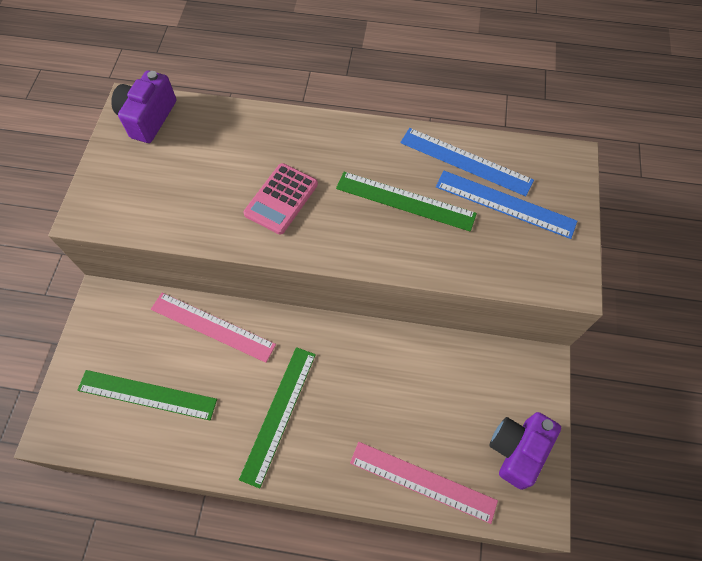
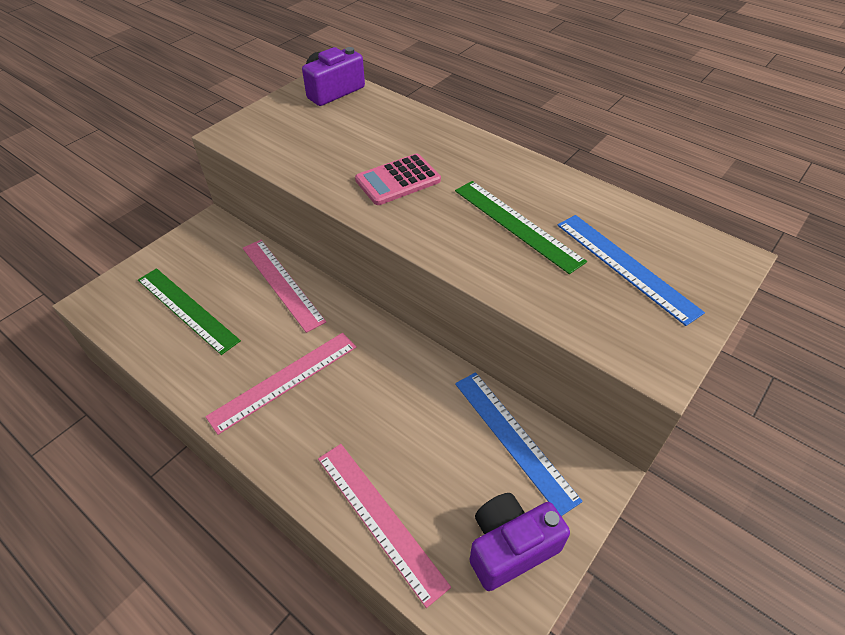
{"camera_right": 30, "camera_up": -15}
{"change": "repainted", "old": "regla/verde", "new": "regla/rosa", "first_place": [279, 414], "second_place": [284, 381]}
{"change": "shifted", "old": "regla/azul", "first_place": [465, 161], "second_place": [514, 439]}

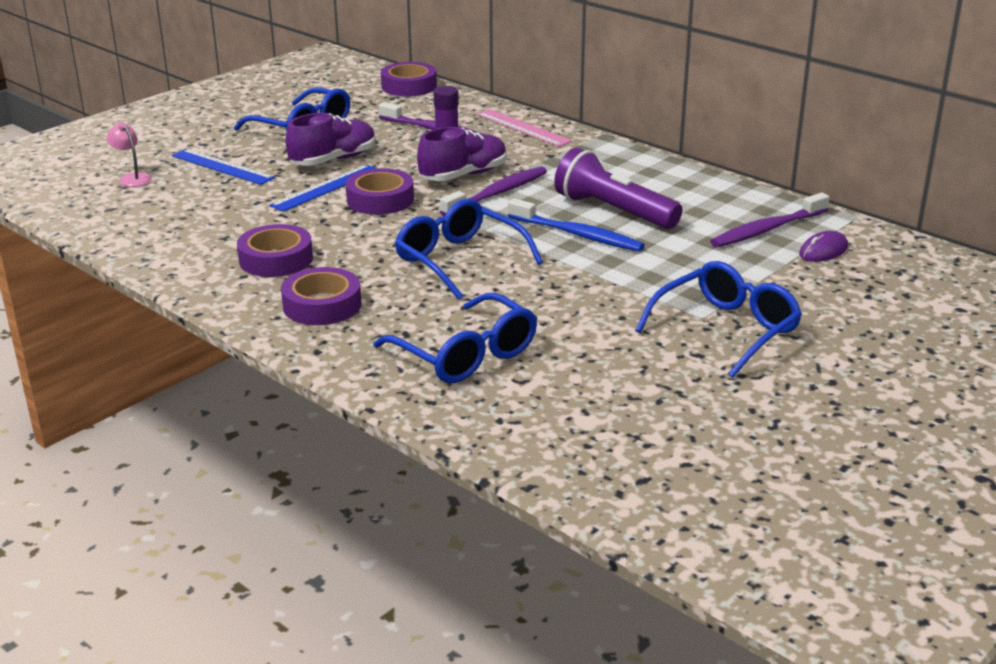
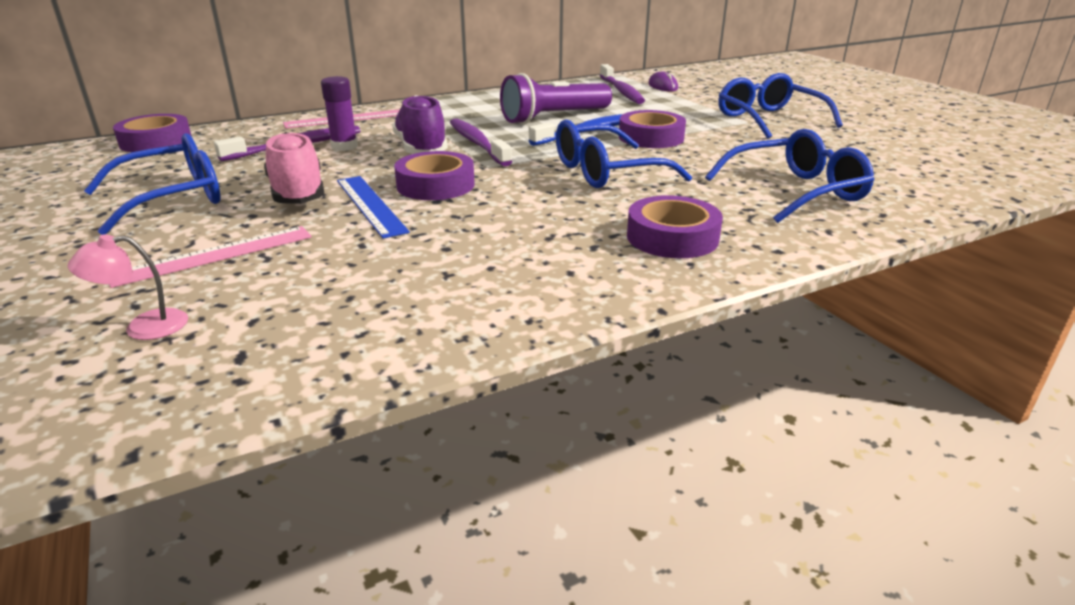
{"camera_right": -70, "camera_up": 0}
{"change": "repainted", "old": "regla/azul", "new": "regla/rosa", "first_place": [222, 167], "second_place": [214, 255]}
{"change": "repainted", "old": "zapato/morado", "new": "zapato/rosa", "first_place": [333, 160], "second_place": [298, 193]}
{"change": "shifted", "old": "cinta adhesiva/morado", "first_place": [276, 259], "second_place": [651, 137]}

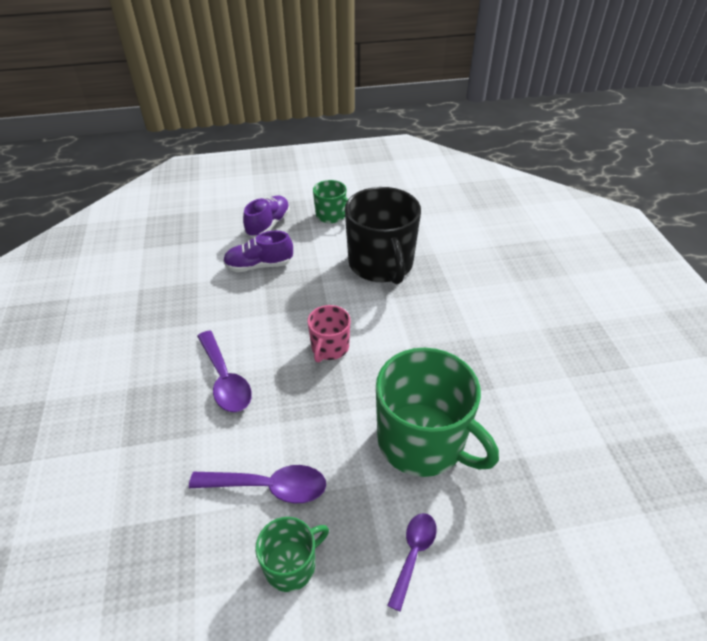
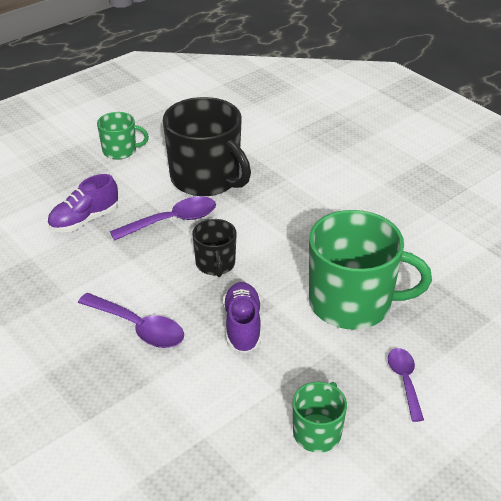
{"camera_right": -30, "camera_up": -5}
{"change": "shifted", "old": "cuchara/morado", "first_place": [269, 487], "second_place": [172, 221]}
{"change": "repainted", "old": "taza/rosa", "new": "taza/negro", "first_place": [329, 347], "second_place": [215, 264]}
{"change": "shifted", "old": "zapato/morado", "first_place": [268, 225], "second_place": [242, 326]}

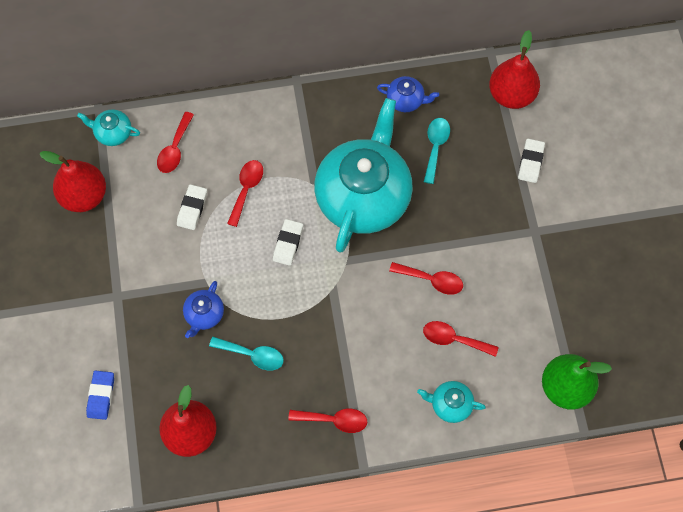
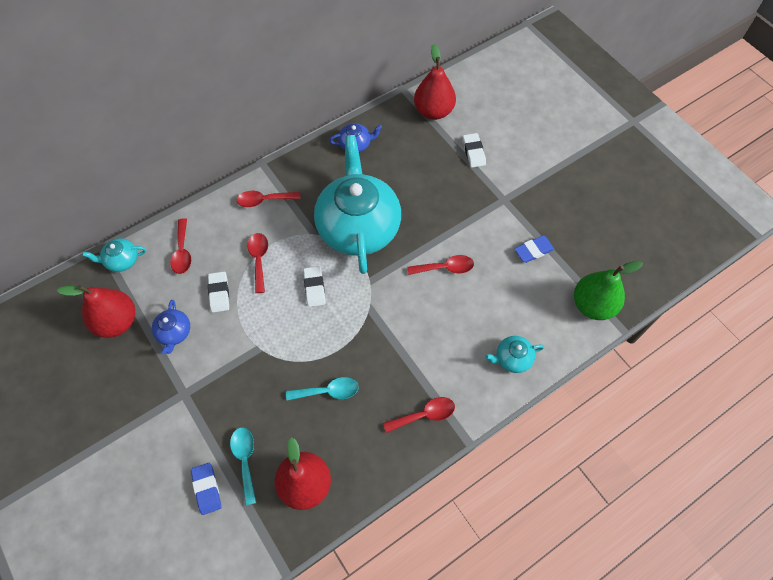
{"camera_right": -25, "camera_up": -5}
{"change": "shifted", "old": "tetera/azul", "first_place": [204, 314], "second_place": [174, 333]}
{"change": "shifted", "old": "cuchara/turquesa", "first_place": [435, 147], "second_place": [245, 460]}
{"change": "shifted", "old": "cuchara/rojo", "first_place": [454, 339], "second_place": [264, 200]}
{"change": "new", "new": "goma de borrar/azul", "second_place": [533, 250]}

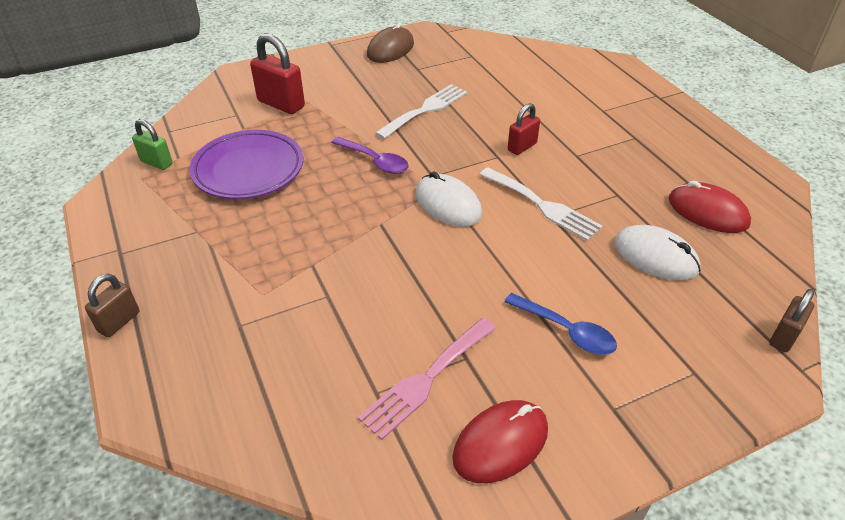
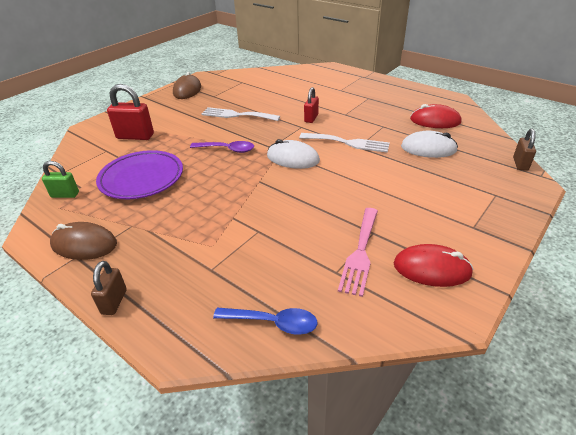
{"camera_right": -25, "camera_up": -5}
{"change": "new", "new": "ratón/marrón", "second_place": [84, 244]}
{"change": "rotated", "old": "tenedor/blanco", "first_place": [425, 110], "second_place": [237, 115], "degrees": -90}
{"change": "shifted", "old": "cuchara/azul", "first_place": [566, 331], "second_place": [273, 323]}
{"change": "rotated", "old": "ratón/rojo", "first_place": [500, 443], "second_place": [432, 268], "degrees": 75}

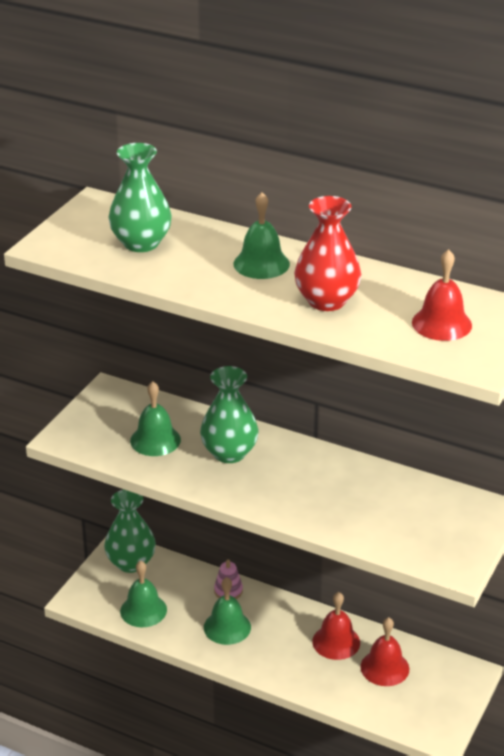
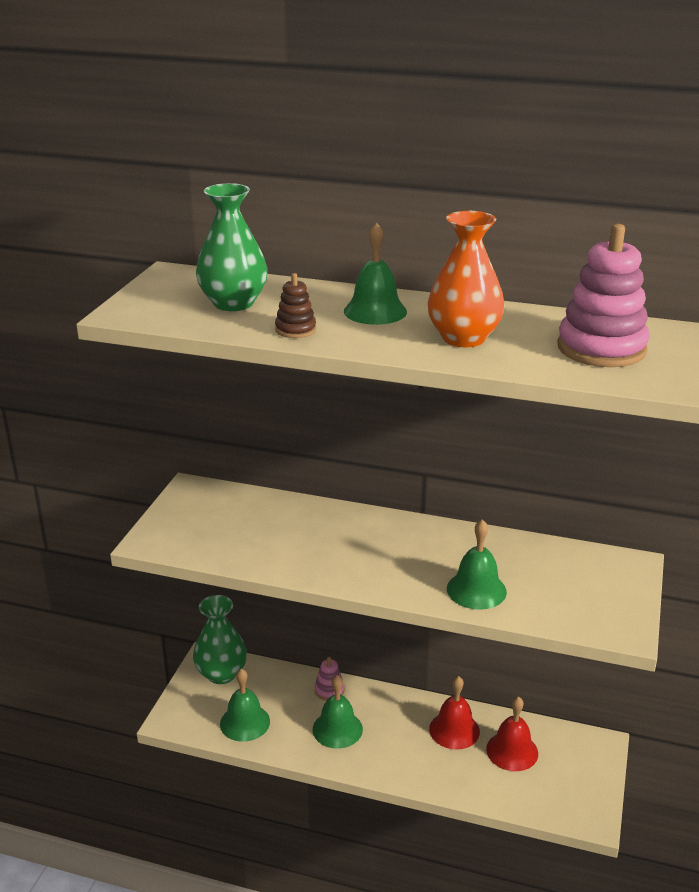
{"camera_right": -10, "camera_up": -5}
{"change": "new", "new": "juguete apilable/marrón", "second_place": [295, 330]}
{"change": "repainted", "old": "florero/rojo", "new": "florero/naranja", "first_place": [326, 301], "second_place": [463, 338]}
{"change": "shifted", "old": "campana/verde", "first_place": [155, 440], "second_place": [476, 590]}
{"change": "swapped", "old": "campana/rojo", "new": "juguete apilable/rosa", "first_place": [441, 323], "second_place": [601, 348]}
{"change": "gone", "old": "florero/verde", "first_place": [229, 453]}

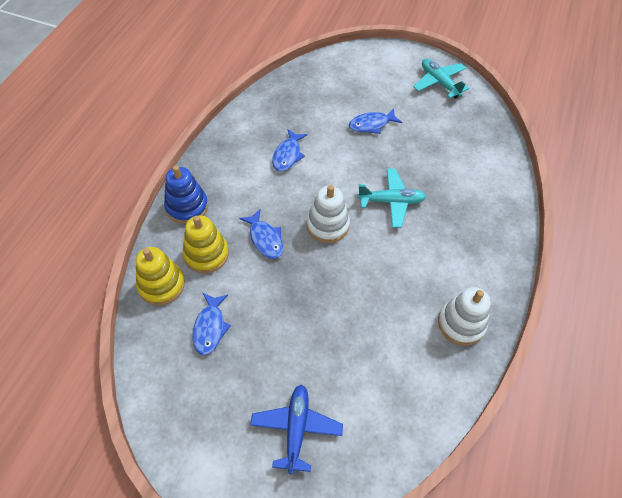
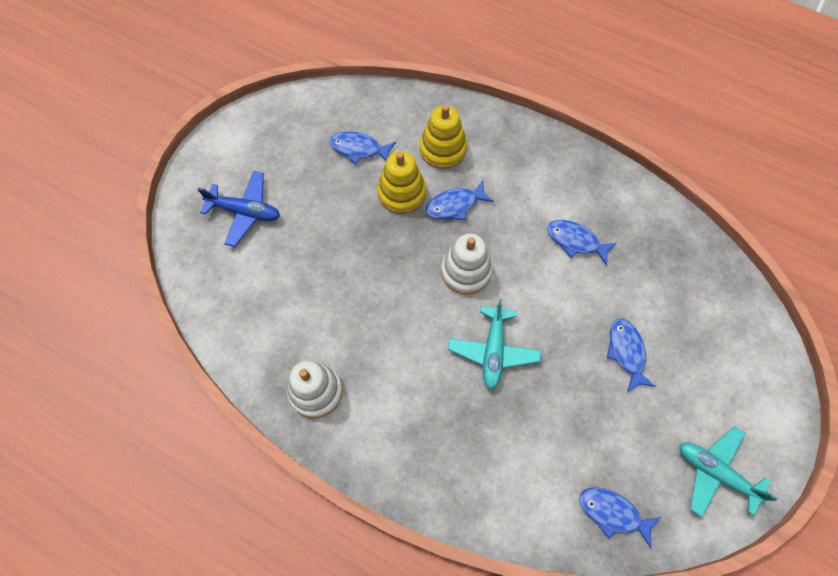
{"camera_right": 100, "camera_up": 10}
{"change": "shifted", "old": "juguete apilable/amarillo", "first_place": [161, 285], "second_place": [402, 193]}
{"change": "new", "new": "pez/azul", "second_place": [612, 513]}
{"change": "rotated", "old": "avión/turquesa", "first_place": [439, 83], "second_place": [715, 472], "degrees": -120}
{"change": "gone", "old": "juguete apilable/azul", "first_place": [187, 206]}

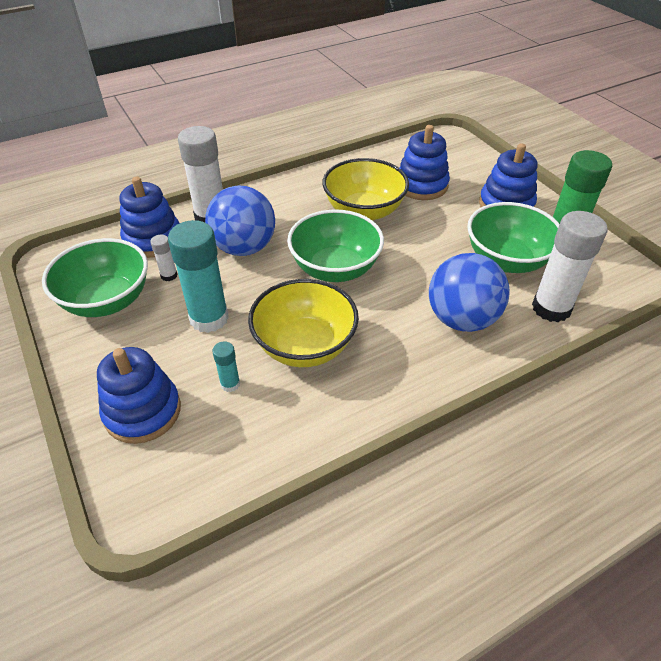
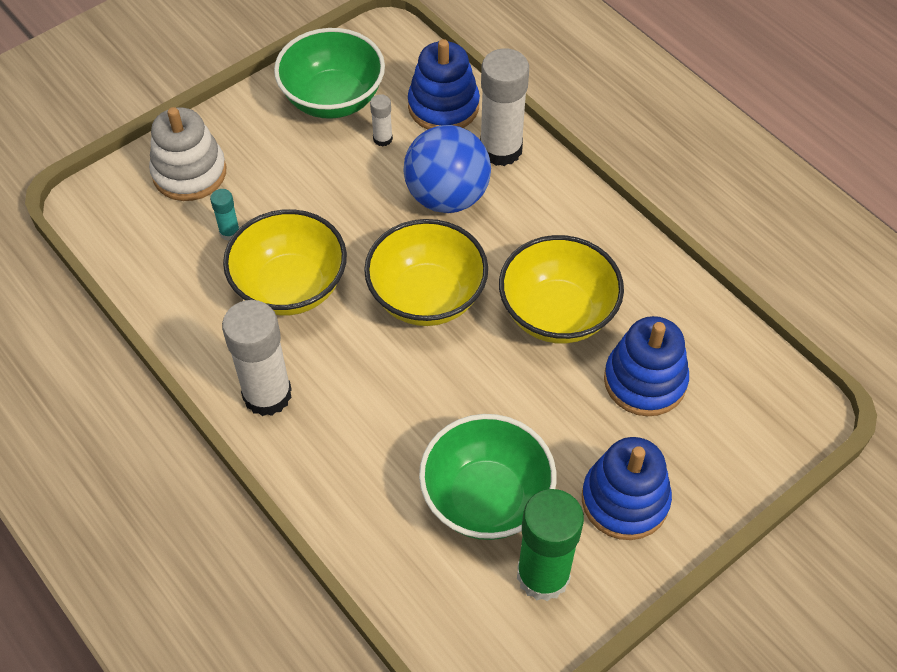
{"camera_right": 80, "camera_up": 10}
{"change": "repainted", "old": "juguete apilable/azul", "new": "juguete apilable/blanco", "first_place": [142, 411], "second_place": [189, 173]}
{"change": "shifted", "old": "barra de pegamento/blanco", "first_place": [551, 308], "second_place": [267, 394]}
{"change": "repainted", "old": "cuenco/verde", "new": "cuenco/amarillo", "first_place": [335, 269], "second_place": [427, 297]}
{"change": "gone", "old": "barra de pegamento/turquesa", "first_place": [209, 318]}
{"change": "gone", "old": "pelota/azul", "first_place": [462, 319]}

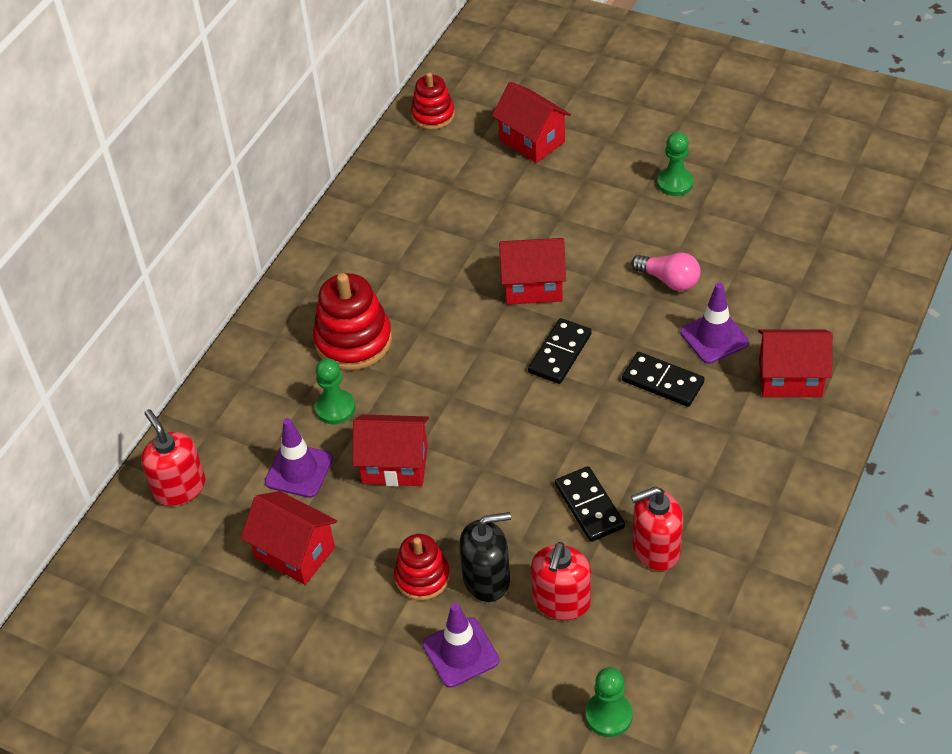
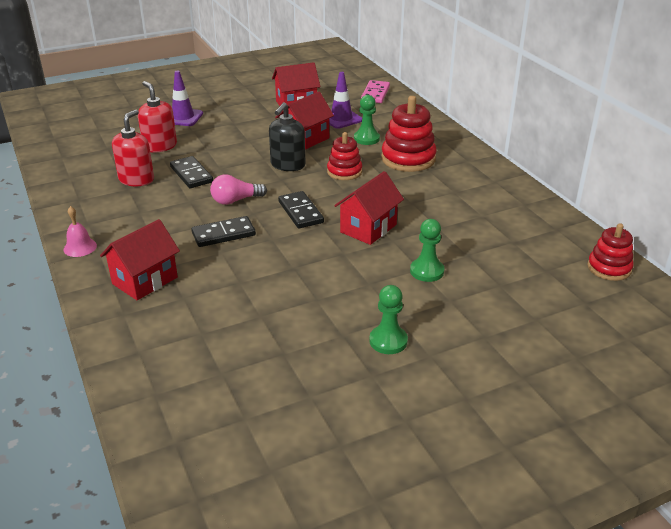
{"camera_right": 125, "camera_up": -15}
{"change": "new", "new": "campana/rosa", "second_place": [80, 247]}
{"change": "rotated", "old": "ficha de dominó/negro", "first_place": [589, 506], "second_place": [191, 174], "degrees": 45}
{"change": "shifted", "old": "bombilla/rosa", "first_place": [669, 280], "second_place": [235, 200]}
{"change": "shifted", "old": "dispensador de jabón/negro", "first_place": [487, 579], "second_place": [287, 165]}
{"change": "shifted", "old": "juguete apilable/rojo", "first_place": [422, 577], "second_place": [344, 172]}
{"change": "swapped", "old": "dispensador de jabón/rojo", "new": "ficha de dominó/rosa", "first_place": [179, 488], "second_place": [375, 94]}
{"change": "shifted", "old": "peón/verde", "first_place": [609, 715], "second_place": [427, 271]}
{"change": "gone", "old": "casa/rojo", "first_place": [532, 141]}
{"change": "gone", "old": "cono de tráfico/morado", "first_place": [714, 337]}

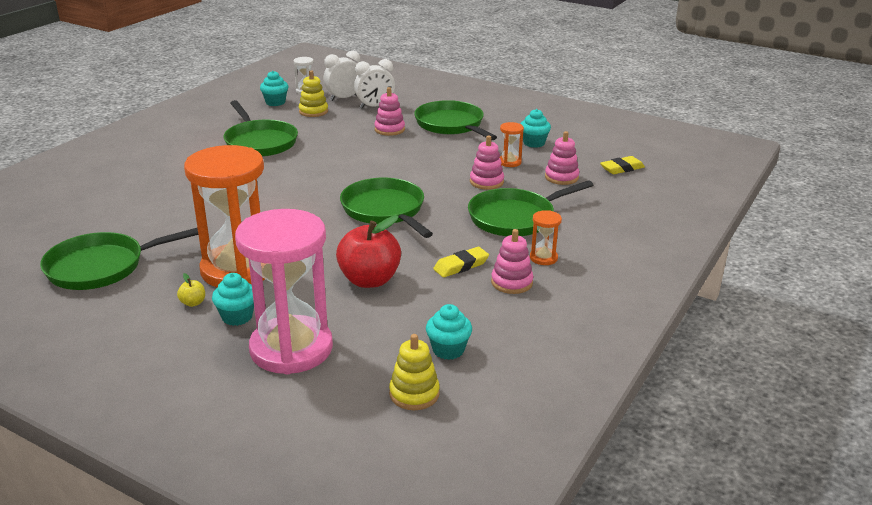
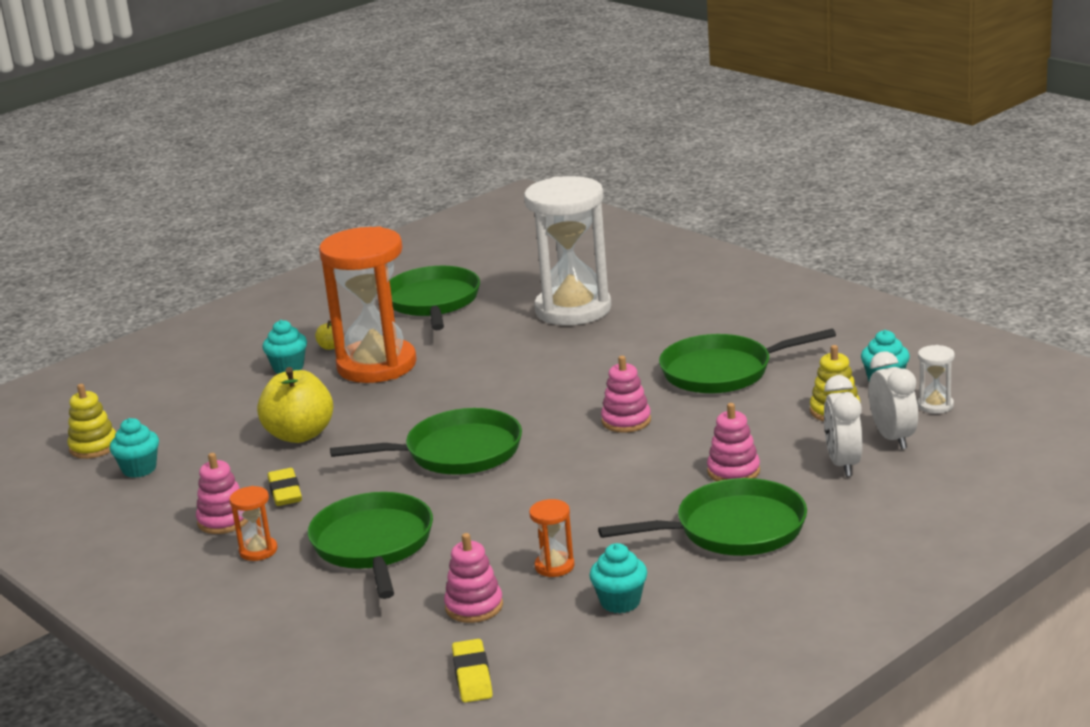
{"camera_right": 110, "camera_up": -5}
{"change": "repainted", "old": "manzana/rojo", "new": "manzana/amarillo", "first_place": [369, 280], "second_place": [300, 435]}
{"change": "new", "new": "reloj de arena/blanco", "second_place": [573, 309]}
{"change": "shifted", "old": "juguete apilable/rosa", "first_place": [486, 182], "second_place": [626, 421]}
{"change": "gone", "old": "reloj de arena/rosa", "first_place": [291, 348]}

